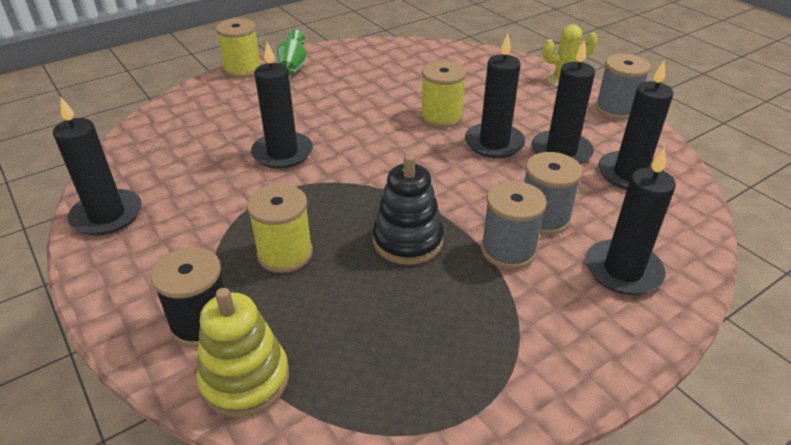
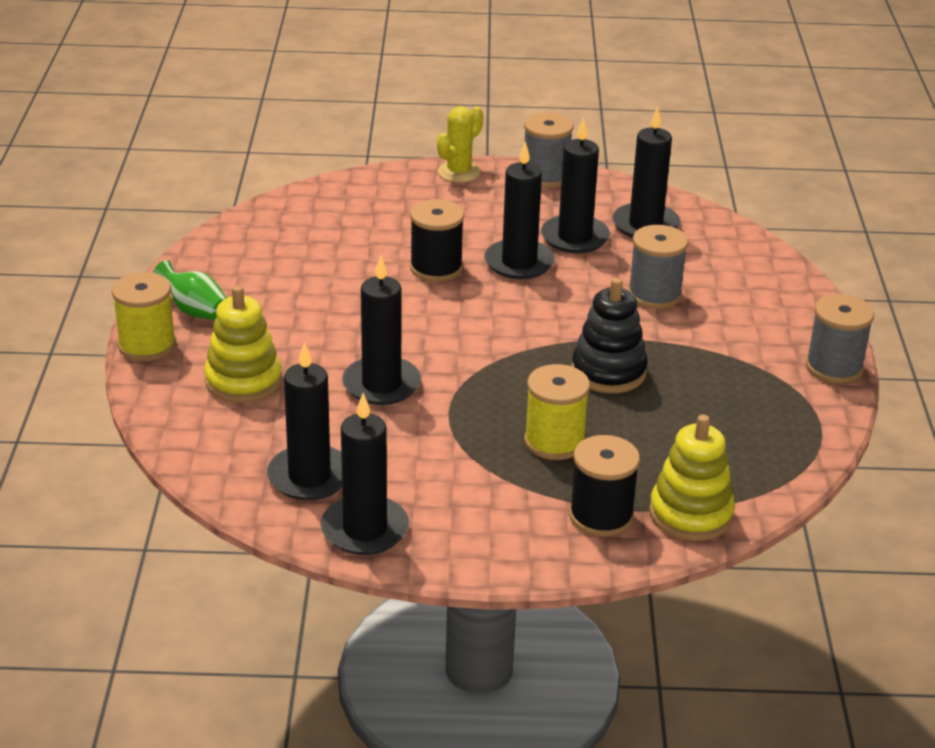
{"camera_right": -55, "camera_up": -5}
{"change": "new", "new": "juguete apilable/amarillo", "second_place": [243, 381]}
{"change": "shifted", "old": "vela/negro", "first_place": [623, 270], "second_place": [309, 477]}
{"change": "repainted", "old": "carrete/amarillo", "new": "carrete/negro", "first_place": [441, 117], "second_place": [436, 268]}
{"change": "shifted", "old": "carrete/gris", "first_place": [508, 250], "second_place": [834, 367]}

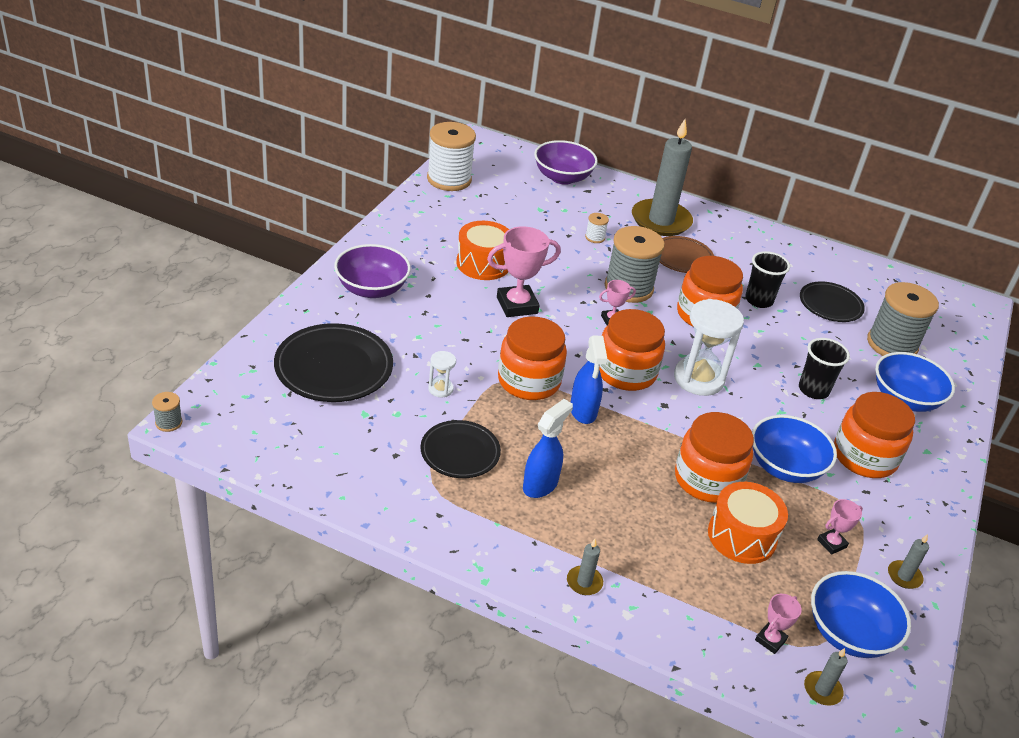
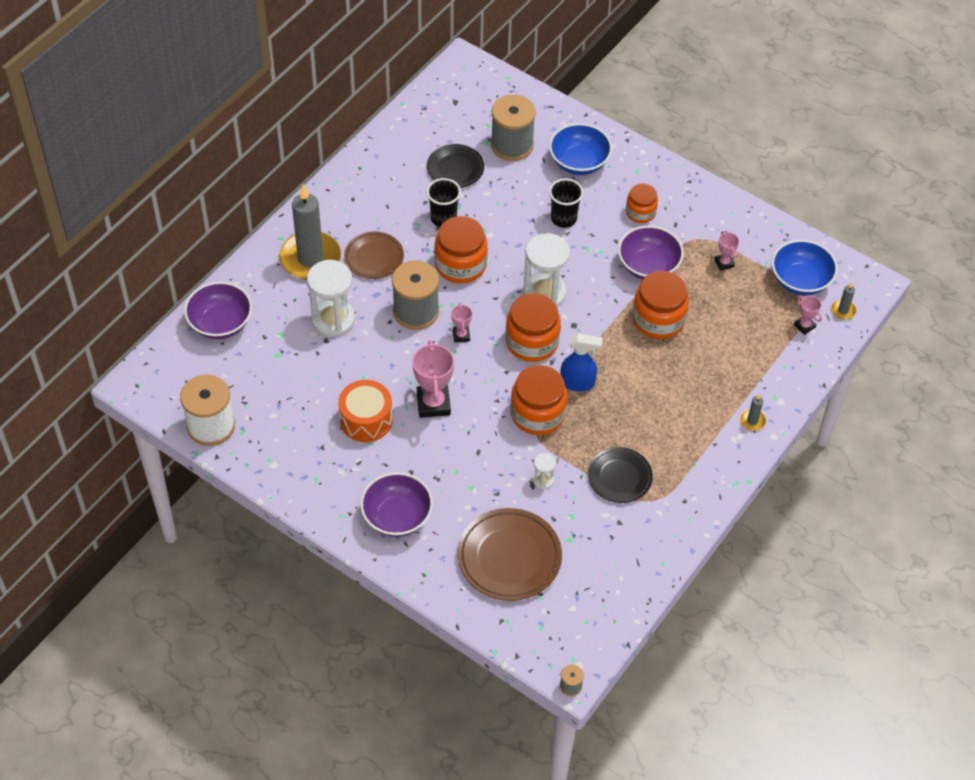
{"camera_right": -75, "camera_up": 15}
{"change": "swapped", "old": "carrete/blanco", "new": "reloj de arena/blanco", "first_place": [595, 237], "second_place": [333, 319]}
{"change": "repainted", "old": "plato/negro", "new": "plato/marrón", "first_place": [334, 368], "second_place": [509, 557]}
{"change": "repainted", "old": "cuenco/azul", "new": "cuenco/morado", "first_place": [785, 467], "second_place": [648, 266]}
{"change": "scaled", "old": "tarro/naranja", "first_place": [864, 457], "second_place": [640, 212], "factor": 0.6}
{"change": "gone", "old": "pulverizador/azul", "first_place": [540, 485]}
{"change": "gone", "old": "tambor/naranja", "first_place": [742, 536]}
{"change": "gone", "old": "vela/gris", "first_place": [904, 576]}

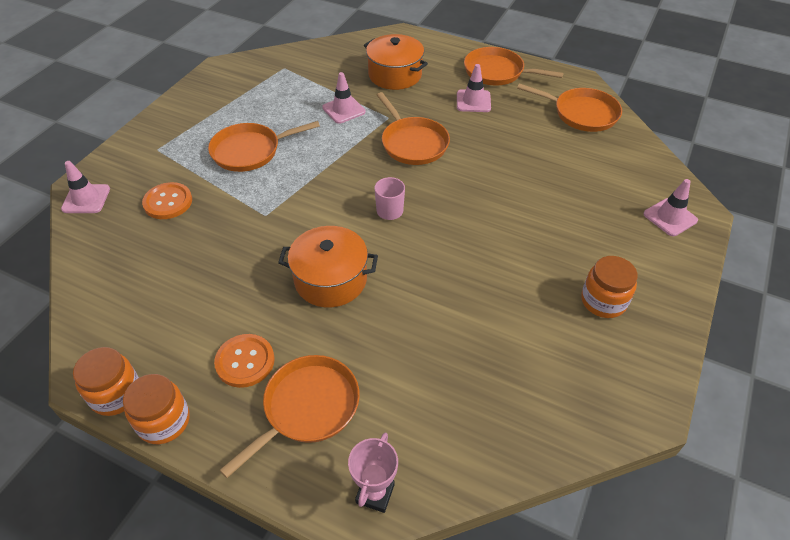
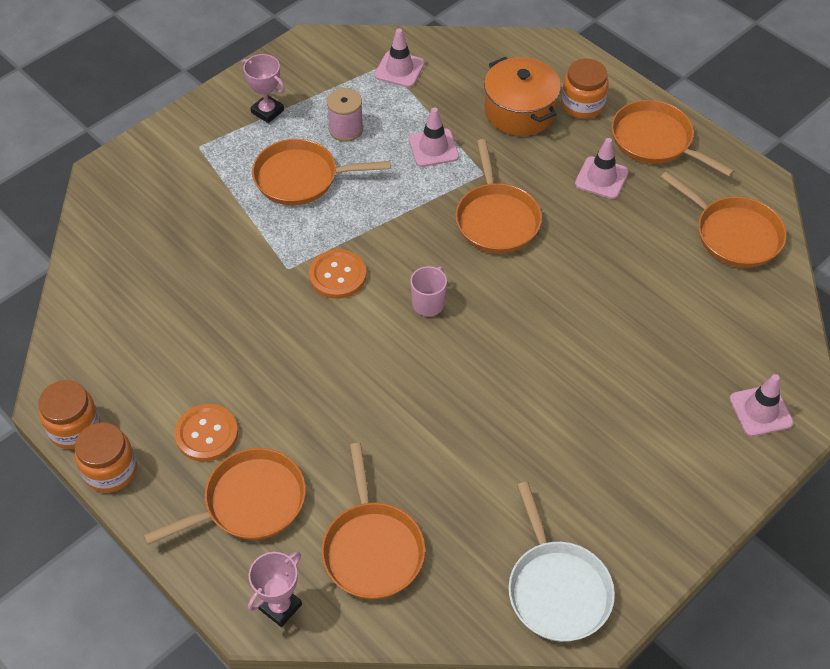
{"camera_right": 20, "camera_up": 5}
{"change": "new", "new": "trofeo/rosa", "second_place": [267, 111]}
{"change": "shifted", "old": "botón/naranja", "first_place": [168, 202], "second_place": [337, 275]}
{"change": "new", "new": "sartén/naranja", "second_place": [372, 548]}
{"change": "new", "new": "carrete/rosa", "second_place": [346, 129]}
{"change": "shifted", "old": "cono de tráfico/rosa", "first_place": [86, 199], "second_place": [399, 69]}
{"change": "new", "new": "sartén/blanco", "second_place": [557, 589]}
{"change": "shifted", "old": "tarro/naranja", "first_place": [603, 301], "second_place": [582, 105]}
{"change": "gone", "old": "olla/naranja", "first_place": [330, 279]}

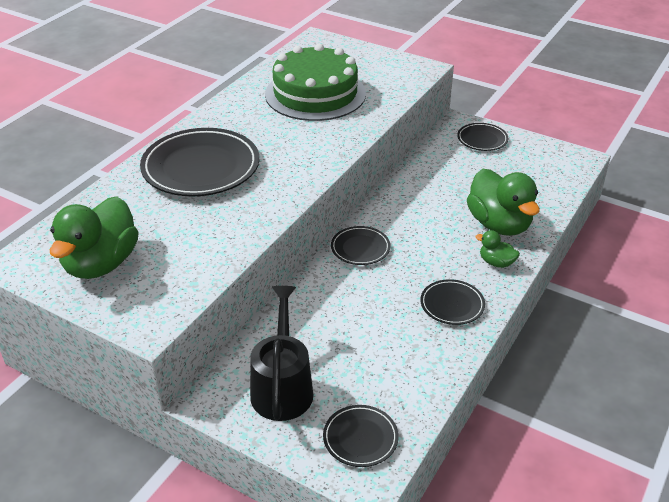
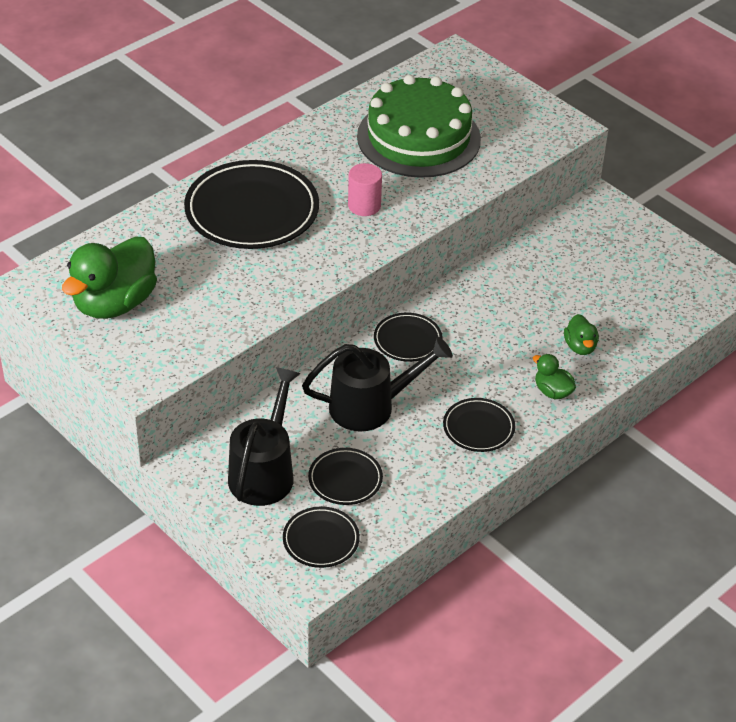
{"camera_right": 15, "camera_up": 5}
{"change": "new", "new": "regadera/negro", "second_place": [372, 406]}
{"change": "shifted", "old": "plato/negro", "first_place": [482, 139], "second_place": [345, 479]}
{"change": "new", "new": "cilindro/rosa", "second_place": [364, 206]}
{"change": "scaled", "old": "pato/verde", "first_place": [499, 224], "second_place": [580, 347], "factor": 0.47}

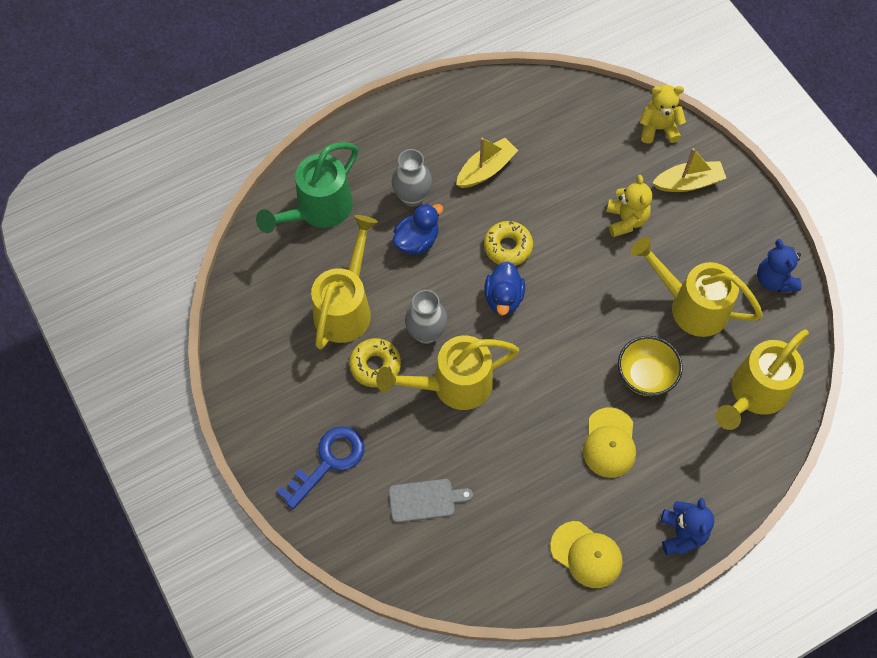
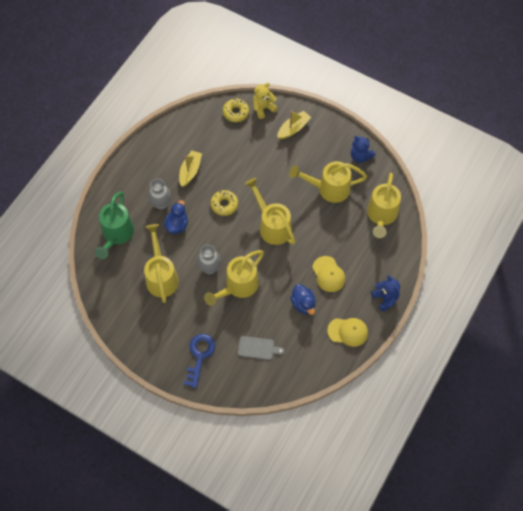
{"camera_right": -30, "camera_up": 0}
{"change": "shifted", "old": "rosquilla/amarillo", "first_place": [375, 365], "second_place": [236, 112]}
{"change": "rotated", "old": "tabla de cortar/gris", "first_place": [425, 500], "second_place": [258, 348], "degrees": 45}
{"change": "new", "new": "regadera/amarillo", "second_place": [272, 226]}
{"change": "shifted", "old": "pato/azul", "first_place": [503, 298], "second_place": [303, 304]}
{"change": "gone", "old": "osito/amarillo", "first_place": [626, 220]}
{"change": "gone", "old": "cuenco/amarillo", "first_place": [645, 376]}

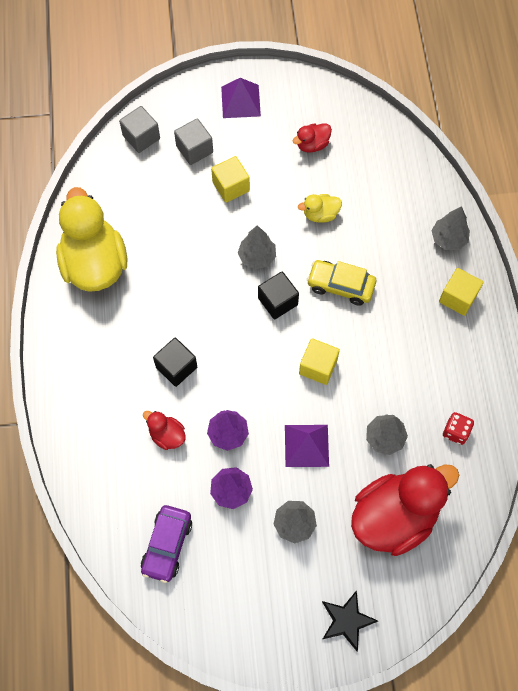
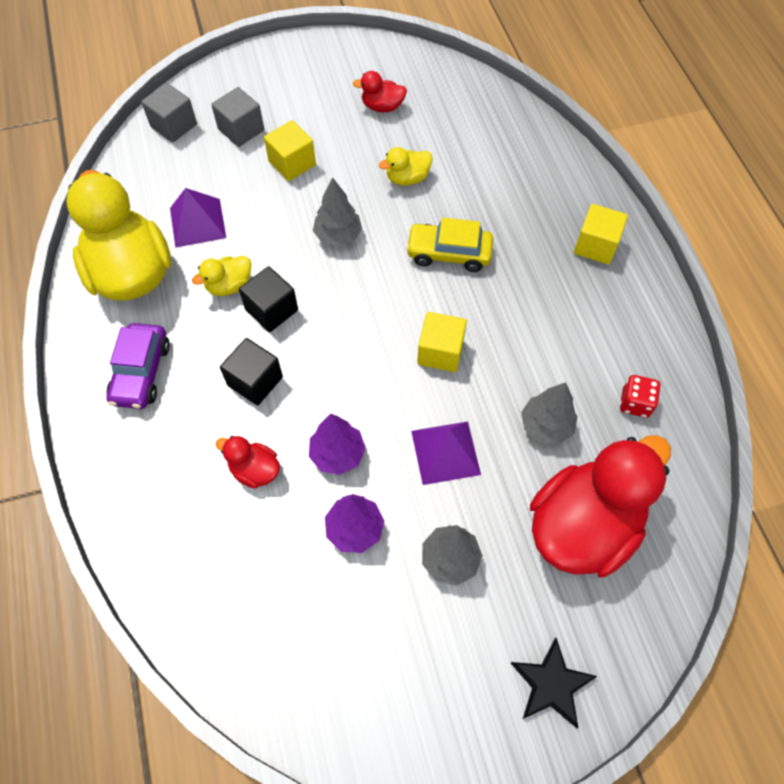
{"camera_right": -10, "camera_up": -5}
{"change": "shifted", "old": "coche/morado", "first_place": [167, 545], "second_place": [141, 372]}
{"change": "shifted", "old": "pirámide/morado", "first_place": [240, 101], "second_place": [197, 223]}
{"change": "new", "new": "pato/amarillo", "second_place": [229, 285]}
{"change": "shifted", "old": "cubo/negro", "first_place": [278, 301], "second_place": [271, 310]}
{"change": "rotated", "old": "pato/rojo", "first_place": [312, 145], "second_place": [382, 107], "degrees": 45}
{"change": "gone", "old": "árbol/gris", "first_place": [448, 239]}

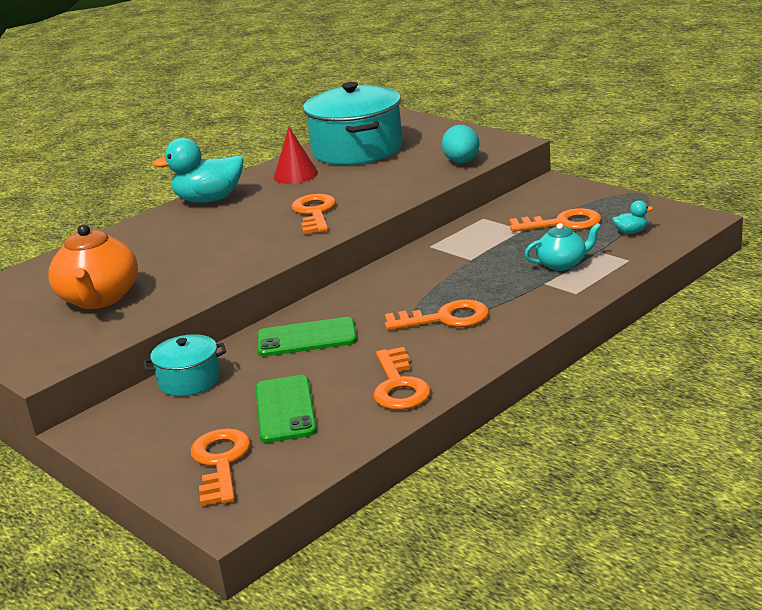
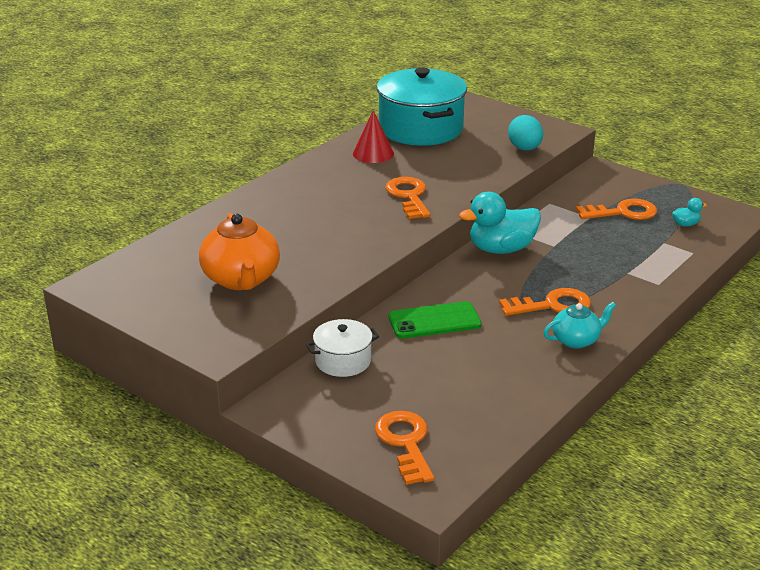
{"camera_right": -10, "camera_up": 5}
{"change": "repainted", "old": "olla/turquesa", "new": "olla/blanco", "first_place": [189, 380], "second_place": [343, 361]}
{"change": "shifted", "old": "pato/turquesa", "first_place": [209, 200], "second_place": [501, 249]}
{"change": "shifted", "old": "tetera/turquesa", "first_place": [562, 264], "second_place": [576, 340]}
{"change": "gone", "old": "móvil/verde", "first_place": [285, 409]}
{"change": "gone", "old": "llave/naranja", "first_place": [399, 386]}

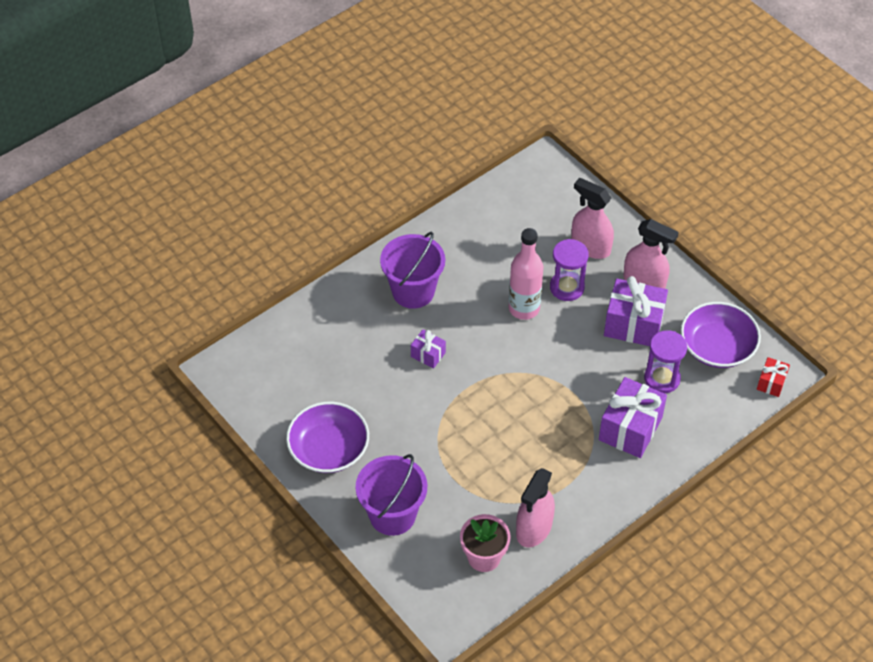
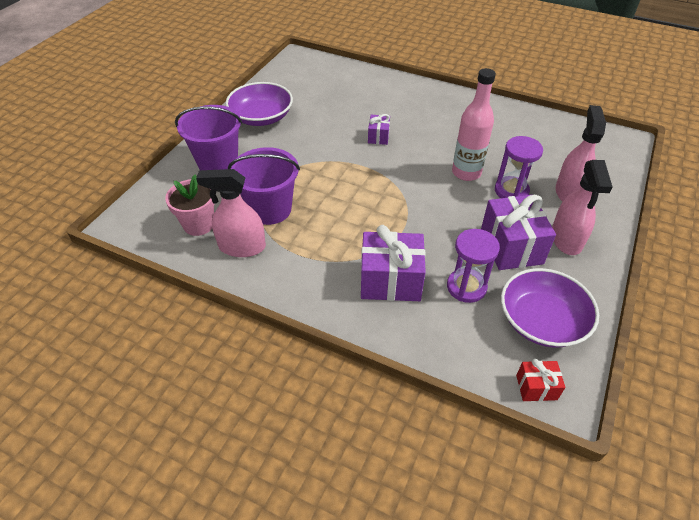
{"camera_right": 65, "camera_up": -5}
{"change": "shifted", "old": "balde/morado", "first_place": [413, 291], "second_place": [270, 209]}

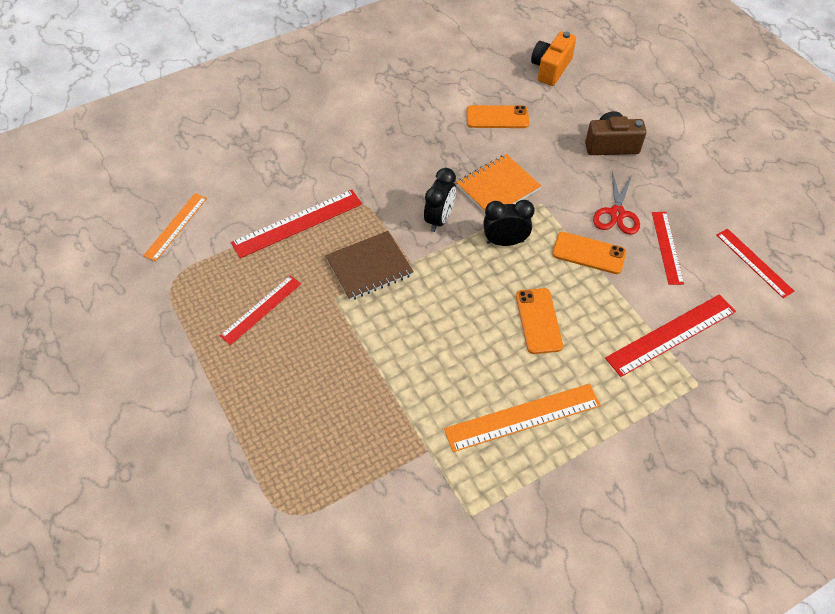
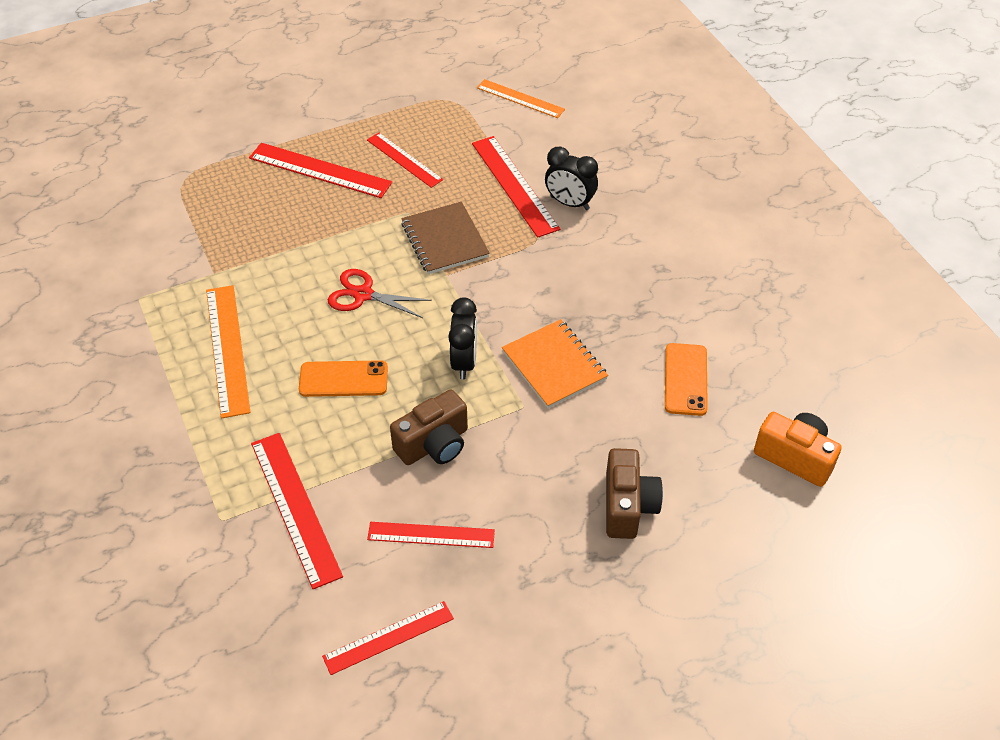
{"camera_right": 95, "camera_up": -5}
{"change": "new", "new": "regla/rojo", "second_place": [320, 170]}
{"change": "shifted", "old": "tijeras/rojo", "first_place": [617, 213], "second_place": [363, 294]}
{"change": "swapped", "old": "móvil/naranja", "new": "cámara/marrón", "first_place": [588, 253], "second_place": [434, 444]}
{"change": "shifted", "old": "despertador/negro", "first_place": [439, 219], "second_place": [569, 203]}

